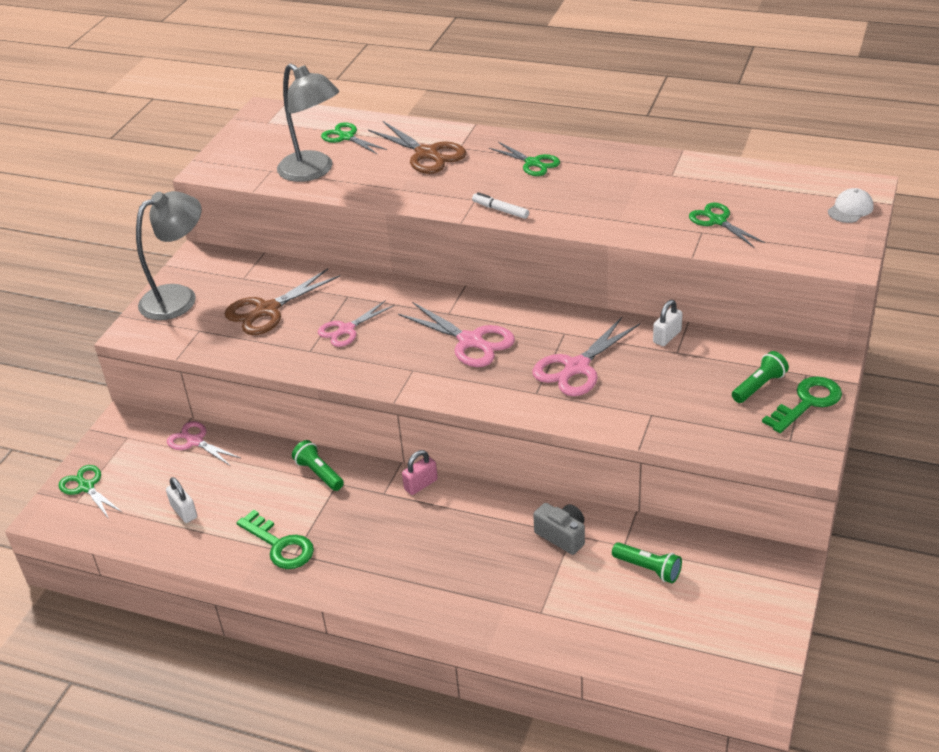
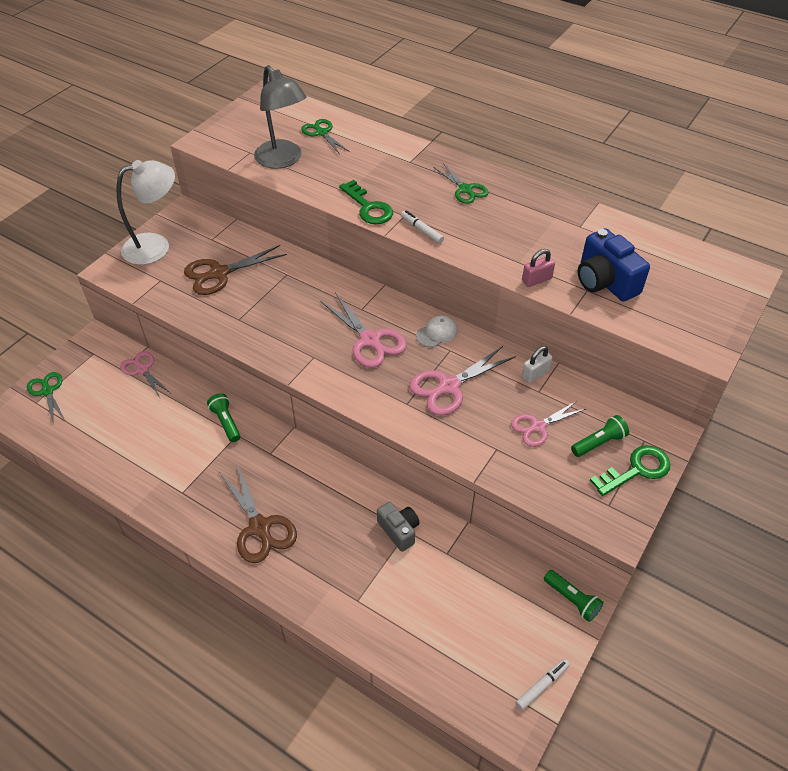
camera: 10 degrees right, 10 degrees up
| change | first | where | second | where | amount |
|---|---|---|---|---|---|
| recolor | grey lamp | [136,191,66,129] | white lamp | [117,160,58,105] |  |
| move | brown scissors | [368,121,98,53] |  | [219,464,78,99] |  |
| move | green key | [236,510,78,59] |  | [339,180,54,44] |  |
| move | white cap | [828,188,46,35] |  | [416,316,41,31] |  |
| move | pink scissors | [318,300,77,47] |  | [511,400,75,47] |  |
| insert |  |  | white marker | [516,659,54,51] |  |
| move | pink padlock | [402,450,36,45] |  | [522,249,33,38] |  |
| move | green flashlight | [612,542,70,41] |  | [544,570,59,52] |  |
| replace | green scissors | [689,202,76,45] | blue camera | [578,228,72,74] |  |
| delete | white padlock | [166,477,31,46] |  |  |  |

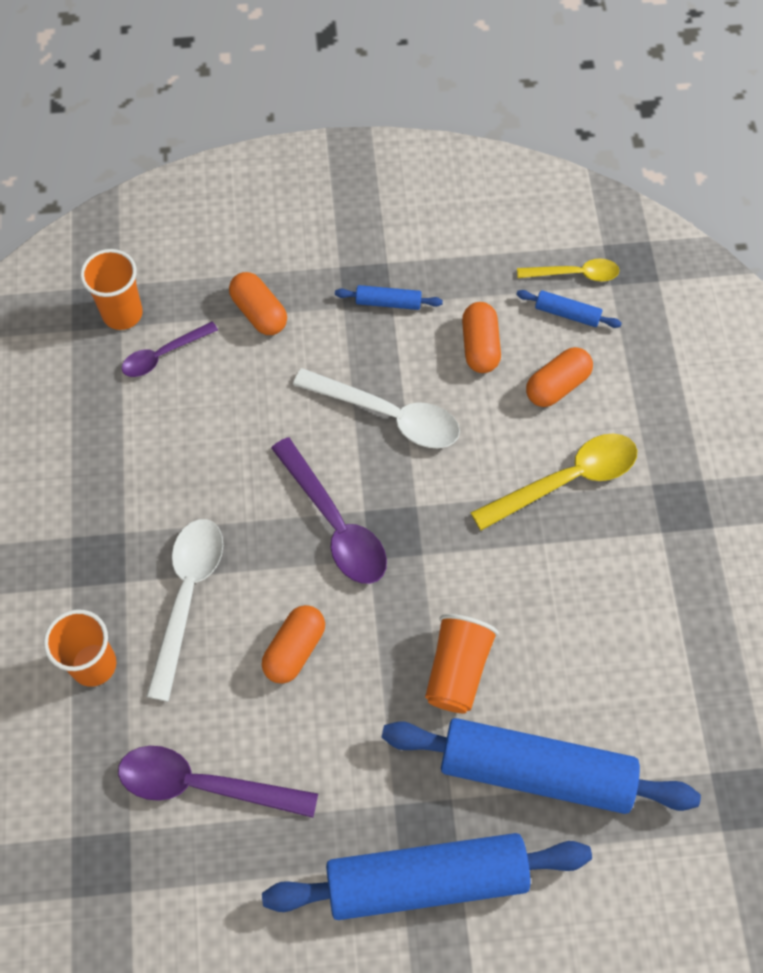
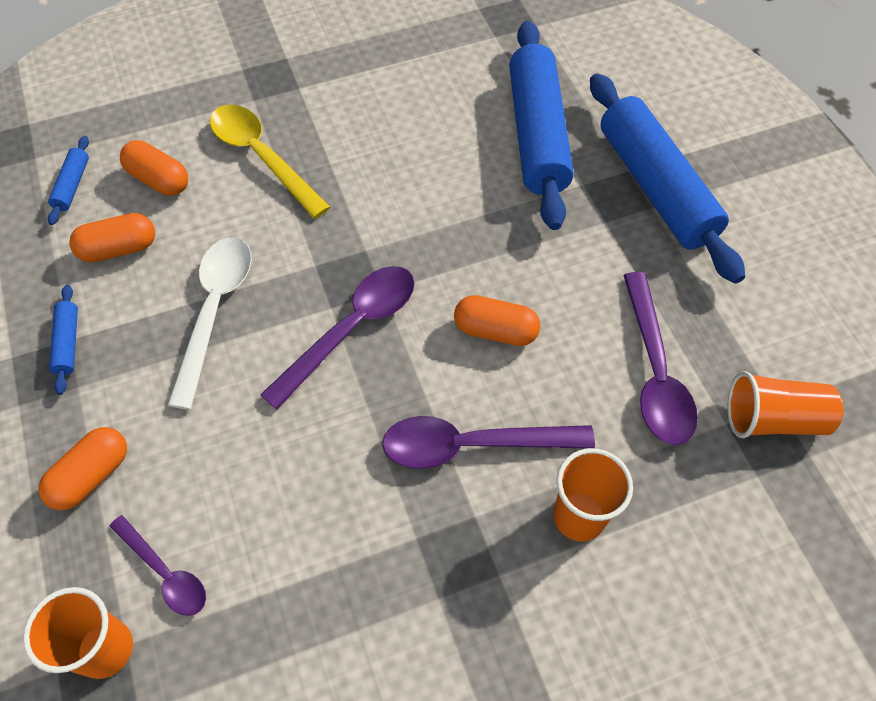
camera: 105 degrees left, 5 degrees down
| change | first | where | second | where | amount |
|---|---|---|---|---|---|
| recolor | white spoon | [146,519,77,183] | purple spoon | [382,416,213,53] |  |
| move | orange cup | [425,614,74,99] |  | [728,371,116,67] |  |
| delete | yellow spoon | [517,258,102,24] |  |  |  |

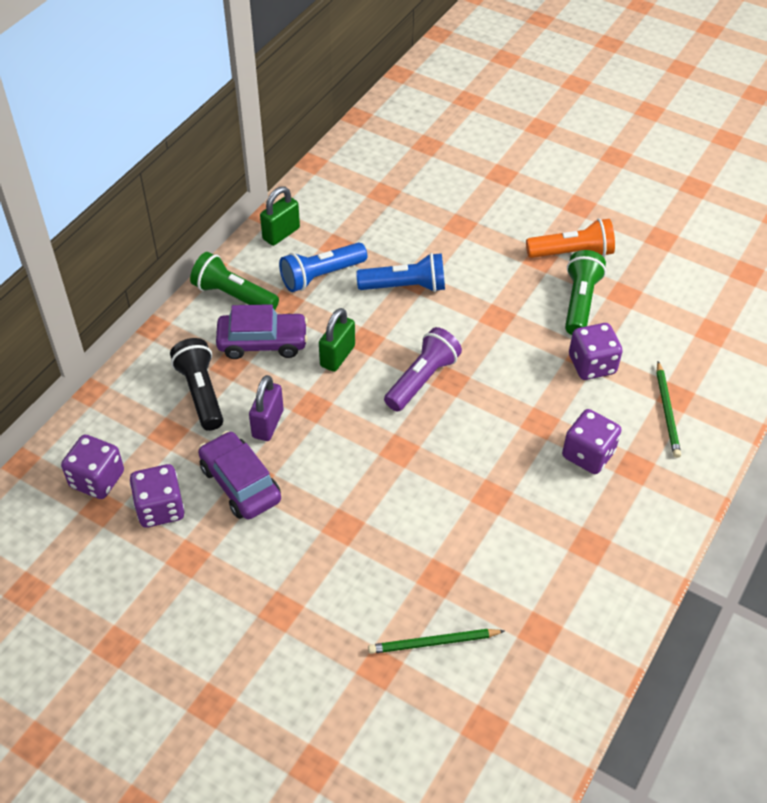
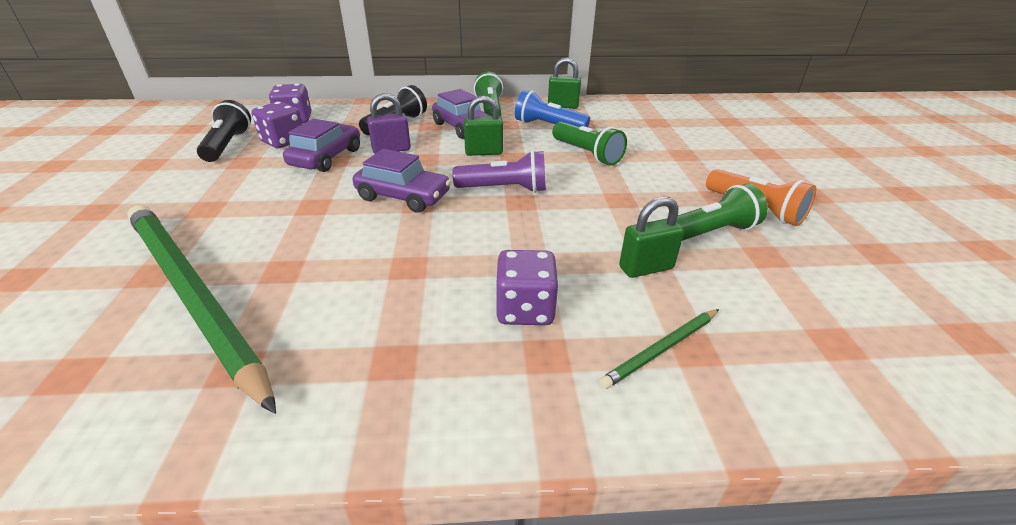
camera: 55 degrees right, 15 degrees down
| change | first | where | second | where | amount |
|---|---|---|---|---|---|
| resize | green pencil | [368,629,137,25] |  | [127,205,149,209] | x2.46 |
| insert |  |  | black flashlight | [197,100,54,62] |  |
| insert |  |  | purple car | [353,149,98,64] |  |
| recolor | blue flashlight | [356,253,89,39] | green flashlight | [552,122,75,44] |  |
| replace | purple dice | [569,323,54,57] | green padlock | [619,197,65,81] |  |

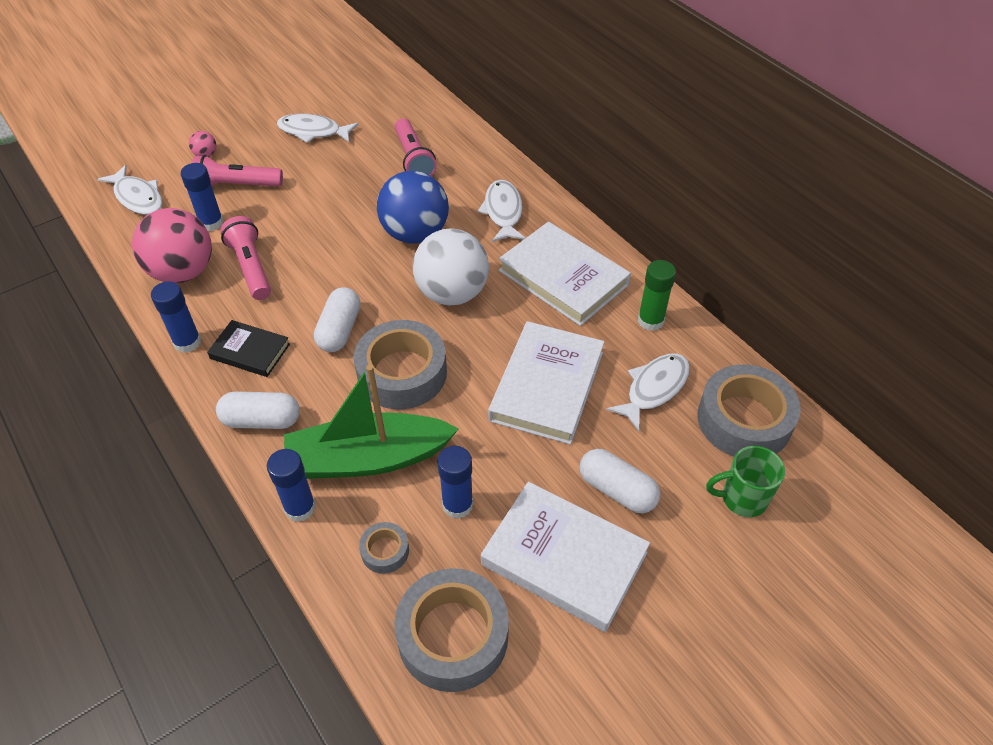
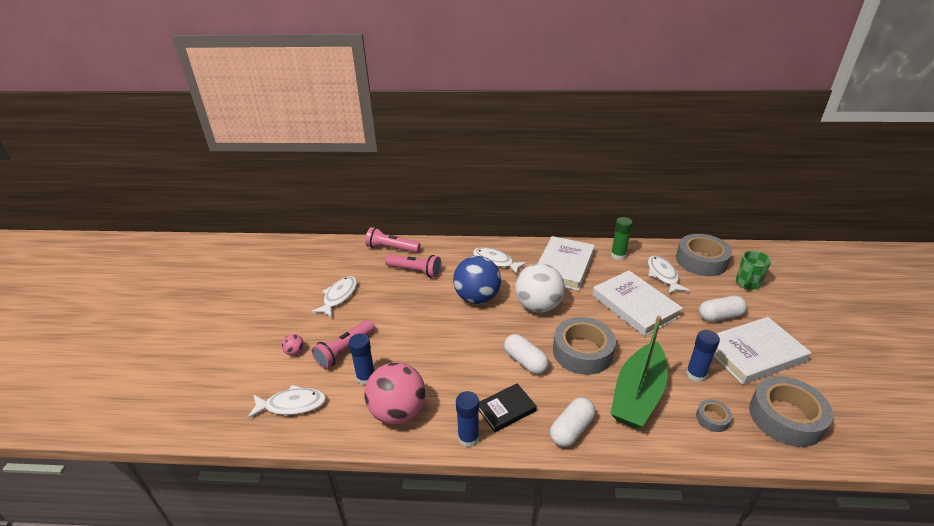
camera: 50 degrees left, 15 degrees down
| change | first | where | second | where | amount |
|---|---|---|---|---|---|
| rotate | white fish | [277,114,82,29] |  | [311,276,46,42] | 150 degrees clockwise |
| move | pink flashlight | [220,216,51,84] |  | [365,227,56,26] |  |
| rotate | white book | [499,222,132,104] |  | [538,236,57,55] | 60 degrees counterclockwise |
| delete | blue glue stick | [267,449,49,73] |  |  |  |

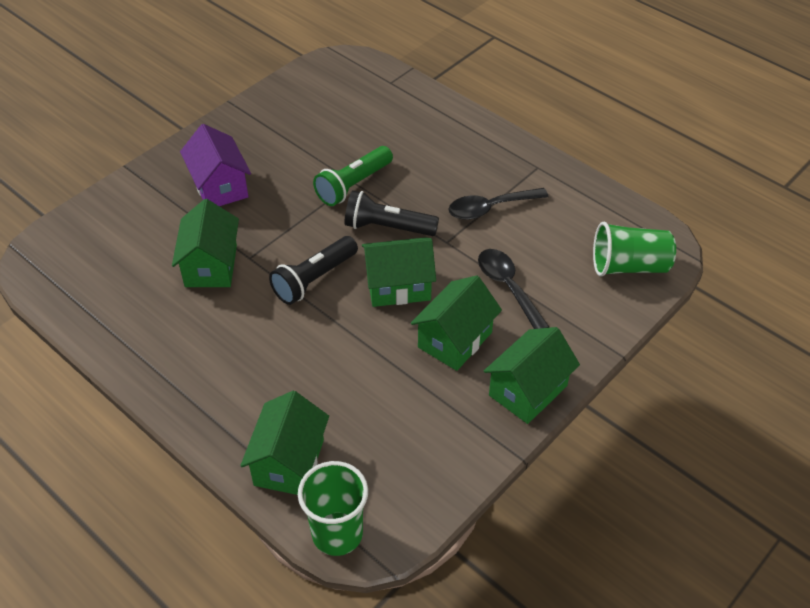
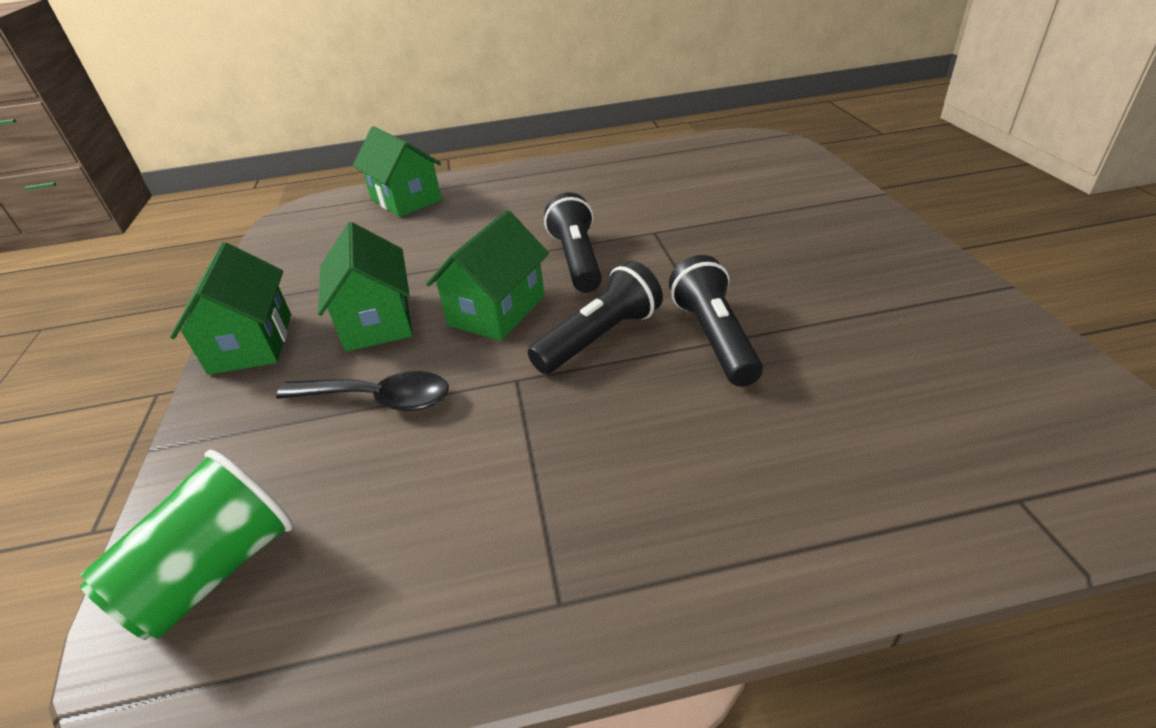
camera: 130 degrees right, 10 degrees down
| change | first | where | second | where | amount |
|---|---|---|---|---|---|
| recolor | green flashlight | [313,146,80,60] | black flashlight | [669,255,94,132] |  |
| delete | green house | [172,199,67,88] |  |  |  |
| delete | purple house | [180,124,71,82] |  |  |  |
| delete | green cup | [298,461,70,95] |  |  |  |
| delete | black spoon | [449,188,100,32] |  |  |  |

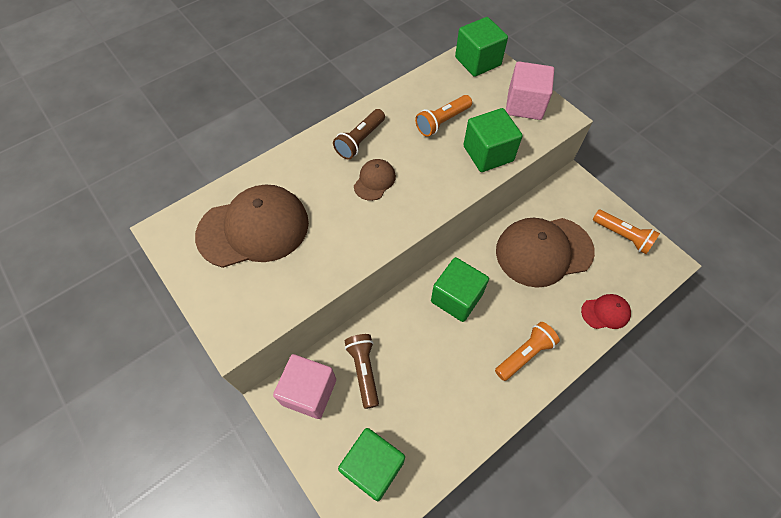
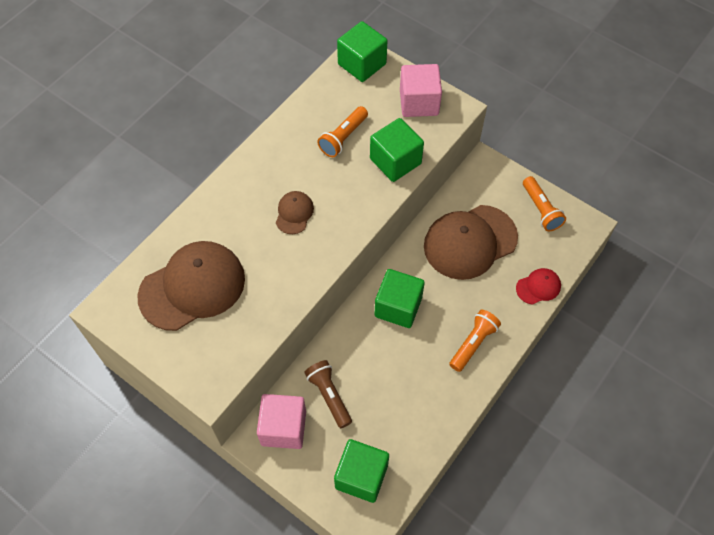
camera: 15 degrees left, 0 degrees up
| change | first | where | second | where | amount |
|---|---|---|---|---|---|
| rotate | orange flashlight | [593,210,67,44] |  | [523,176,43,55] | 45 degrees clockwise |
| delete | brown flashlight | [333,109,52,51] |  |  |  |

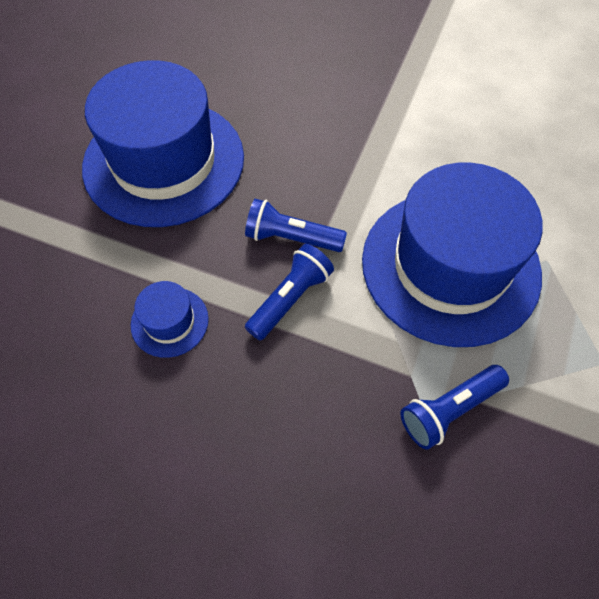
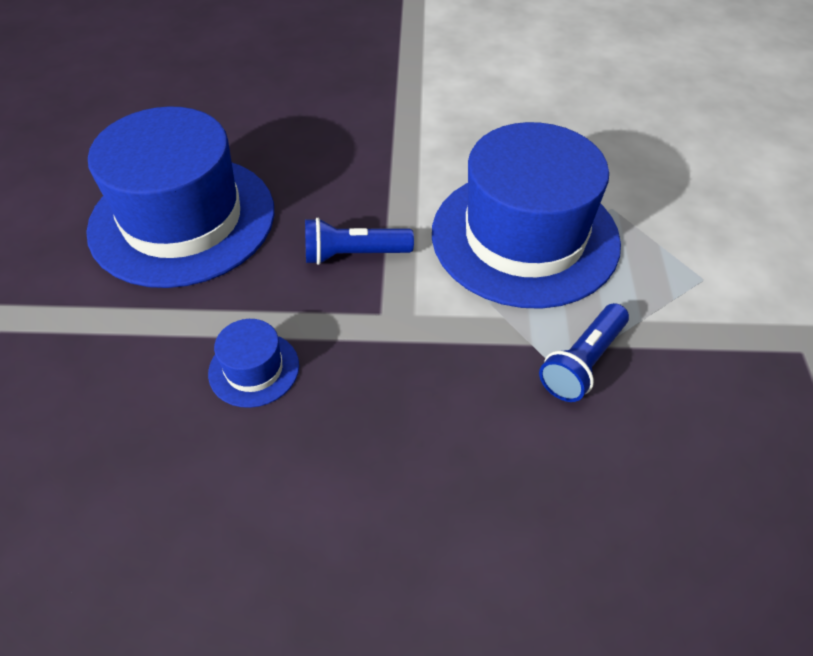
camera: 20 degrees left, 10 degrees down
| change | first | where | second | where | amount |
|---|---|---|---|---|---|
| delete | blue flashlight | [245,244,89,97] |  |  |  |

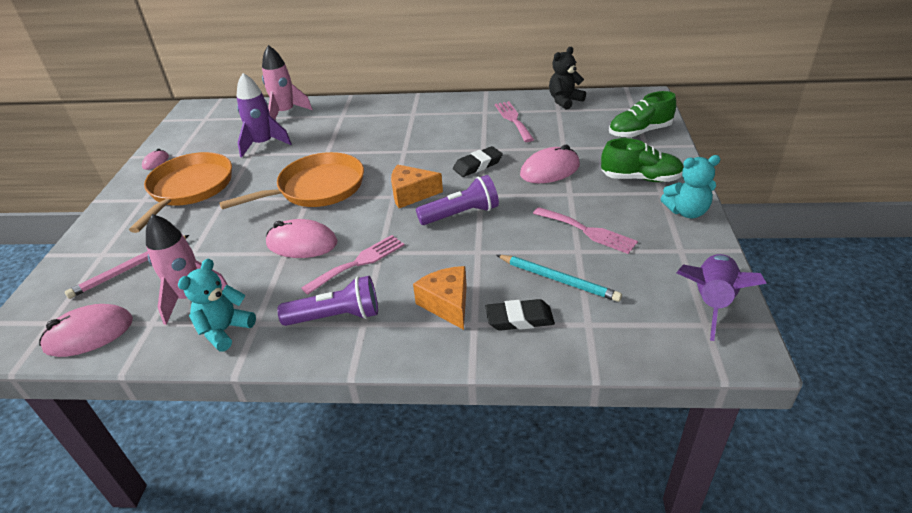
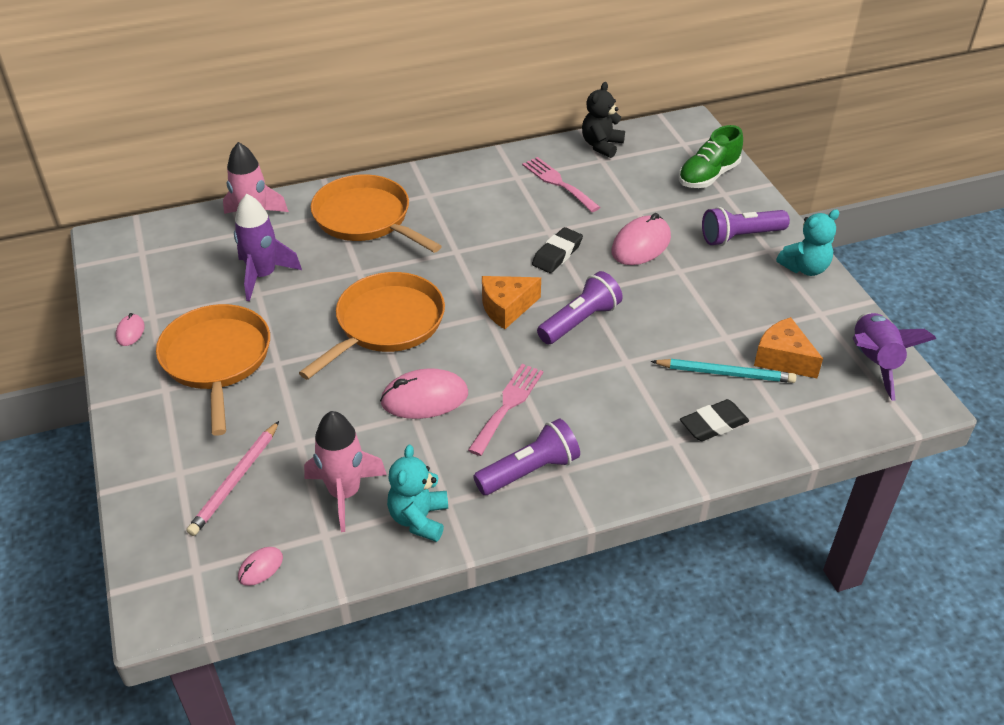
camera: 25 degrees left, 5 degrees up
| change | first | where | second | where | amount |
|---|---|---|---|---|---|
| resize | pink mouse | [39,304,94,53] |  | [238,547,45,39] | x0.50 |
| insert |  |  | orange pan | [311,174,131,79] |  |
| replace | green shoe | [601,138,82,44] | purple flashlight | [702,207,88,39] |  |
| move | orange cheese | [413,266,54,64] |  | [754,317,69,61] |  |
| delete | pink fork | [533,207,105,47] |  |  |  |

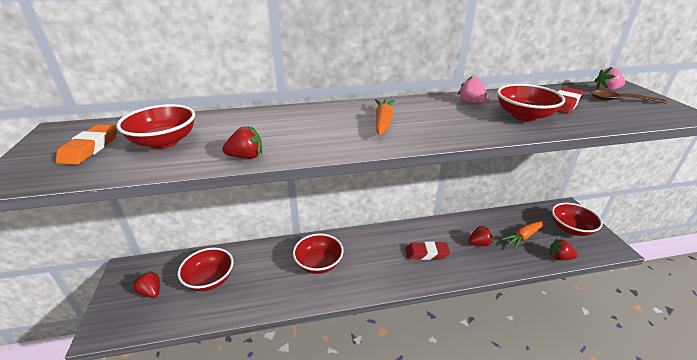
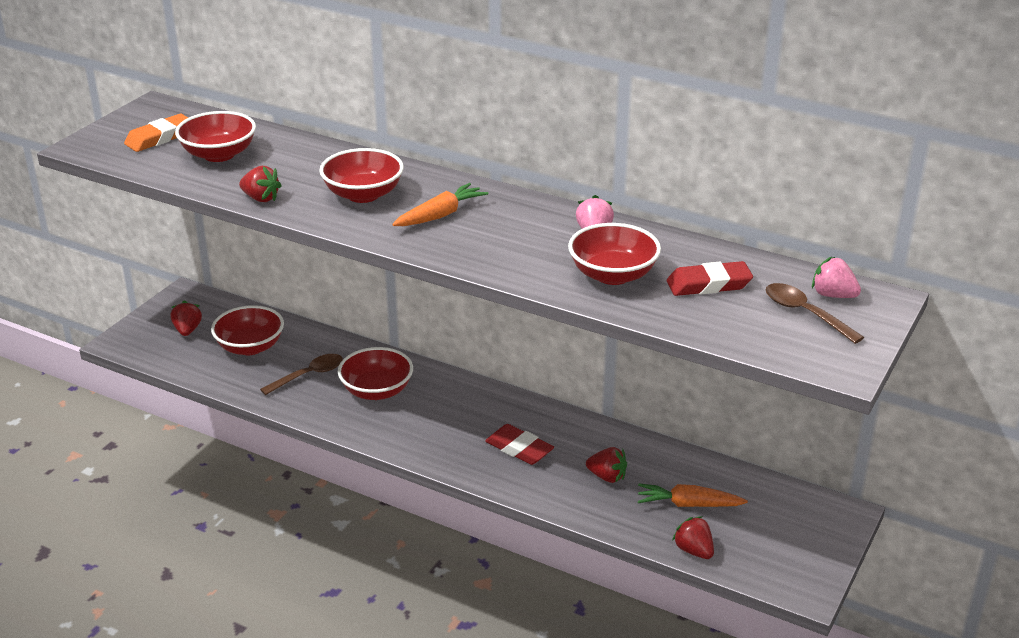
camera: 40 degrees right, 0 degrees up
| change | first | where | second | where | amount |
|---|---|---|---|---|---|
| insert |  |  | brown spoon | [260,354,83,41] |  |
| move | red bowl | [552,203,51,33] |  | [319,148,85,55] |  |

